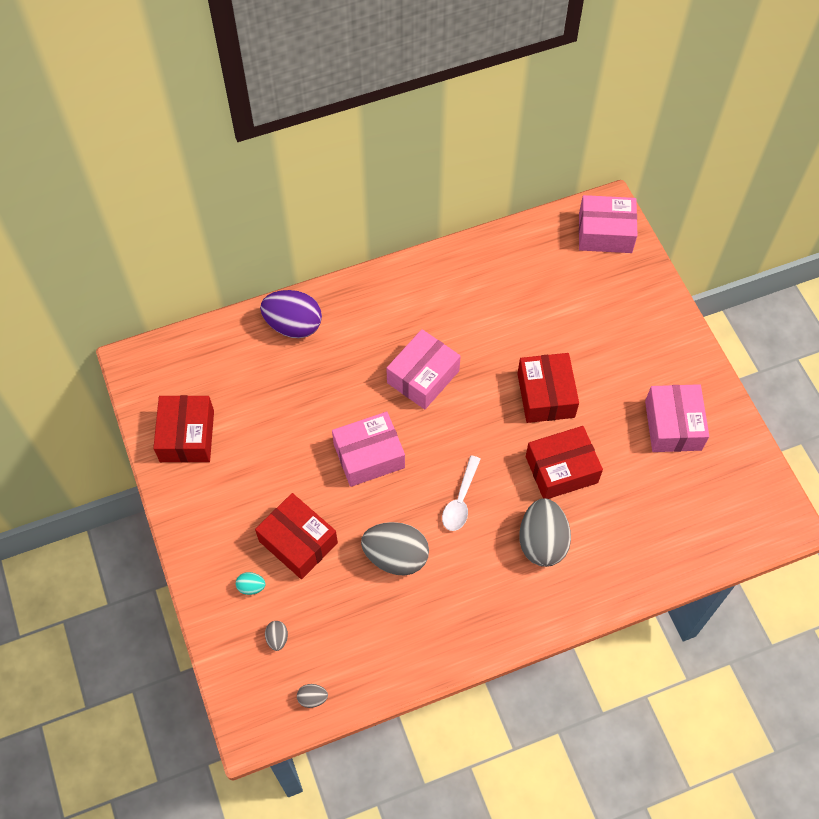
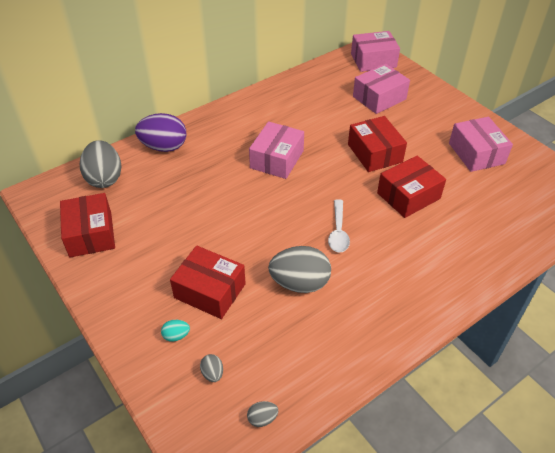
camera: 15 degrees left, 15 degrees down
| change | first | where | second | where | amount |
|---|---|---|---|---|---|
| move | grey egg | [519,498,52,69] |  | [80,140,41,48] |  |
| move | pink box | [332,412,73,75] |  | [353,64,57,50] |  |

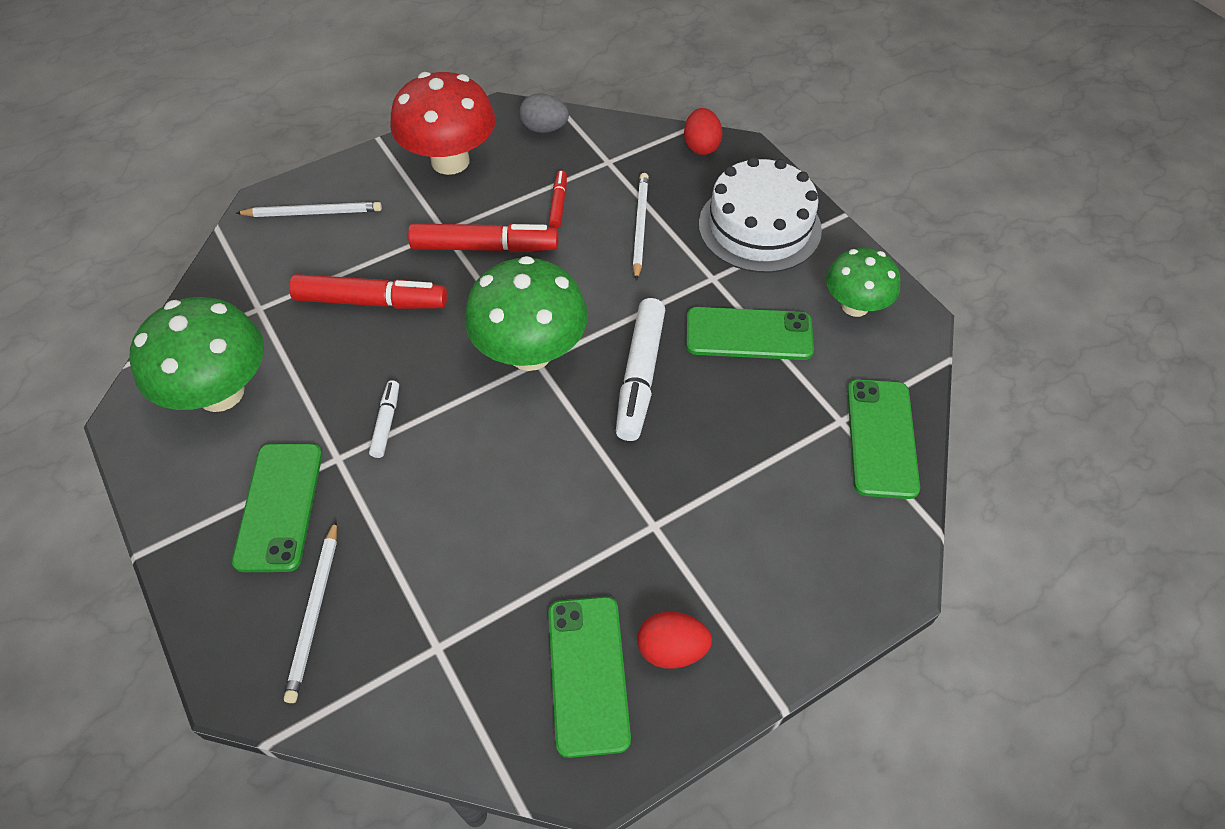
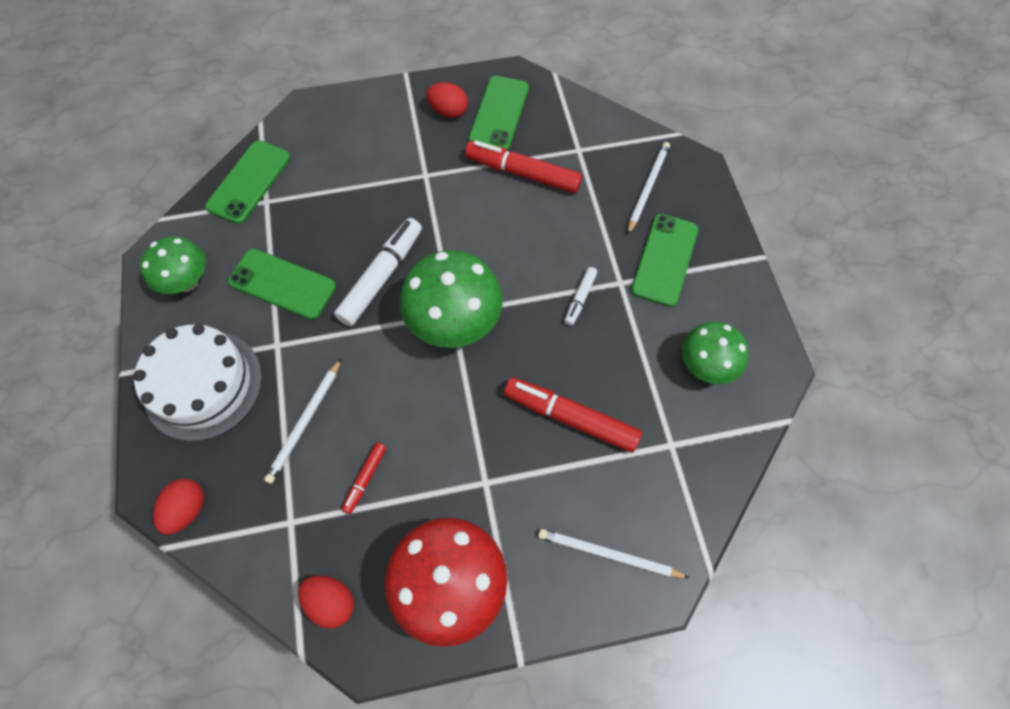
camera: 160 degrees left, 10 degrees up
| change | first | where | second | where | amount |
|---|---|---|---|---|---|
| recolor | grey egg | [519,93,50,40] | red egg | [298,575,56,54] |  |
| move | red marker | [408,223,151,30] |  | [465,141,117,52] |  |
| resize | green mushroom | [129,297,135,115] |  | [682,321,67,63] | x0.63 |

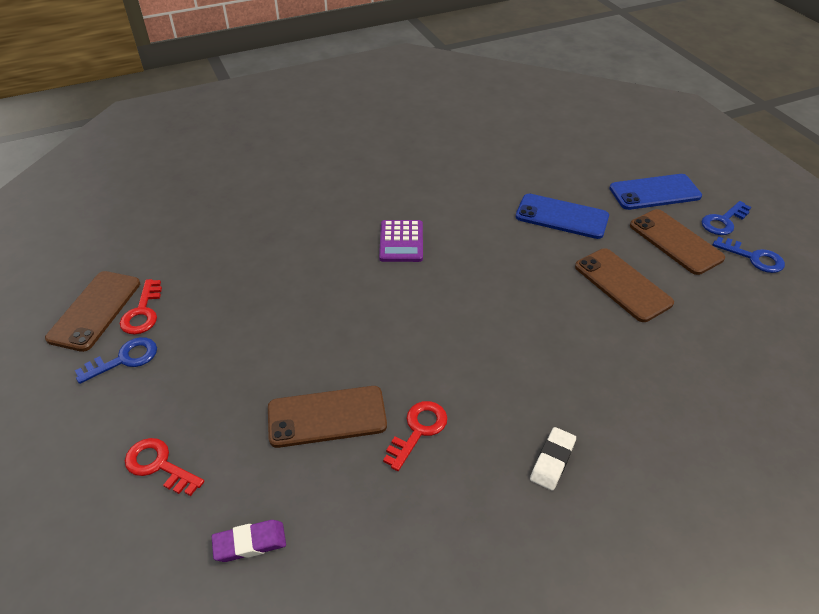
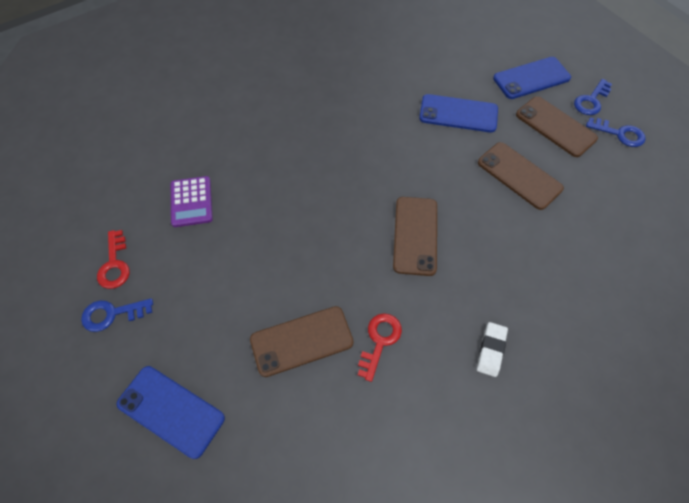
camera: 10 degrees left, 15 degrees up
| change | first | where | second | where | amount |
|---|---|---|---|---|---|
| rotate | blue key | [75,337,82,47] |  | [81,298,72,34] | 150 degrees counterclockwise |
| replace | red key | [125,438,79,58] | blue phone | [117,366,108,93] |  |
| move | purple calculator | [379,220,44,42] |  | [171,176,42,51] |  |
| move | brown phone | [45,271,95,81] |  | [393,197,44,79] |  |
| delete | purple eraser | [212,520,74,42] |  |  |  |

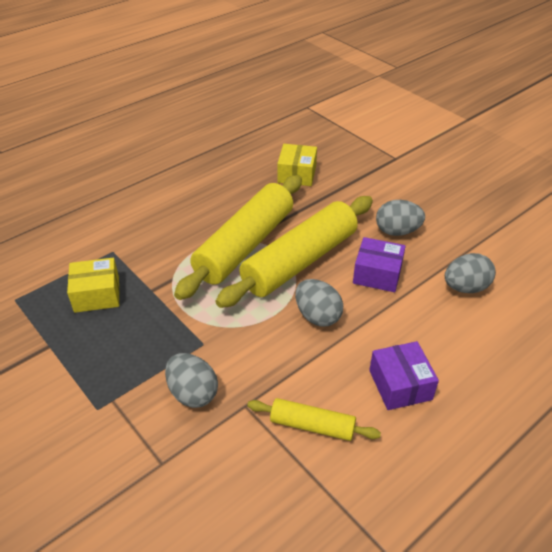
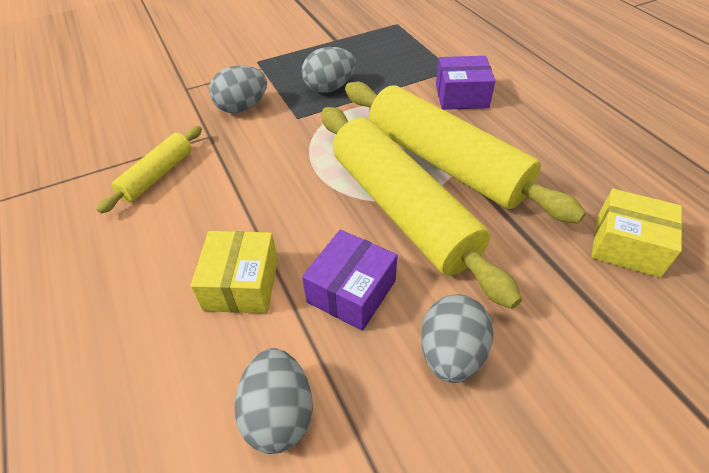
camera: 105 degrees right, 5 degrees up
| change | first | where | second | where | amount |
|---|---|---|---|---|---|
| move | yellow box | [67,258,52,55] |  | [191,231,87,82] |  |
| move | grey egg | [295,279,48,48] |  | [302,47,54,46] |  |
| move | purple box | [369,341,70,69] |  | [436,56,59,54] |  |

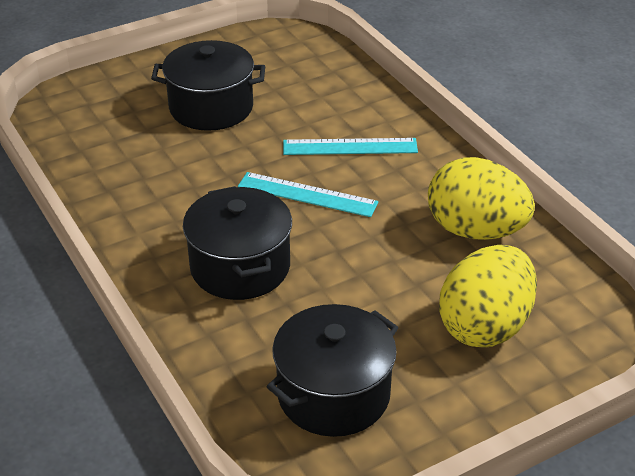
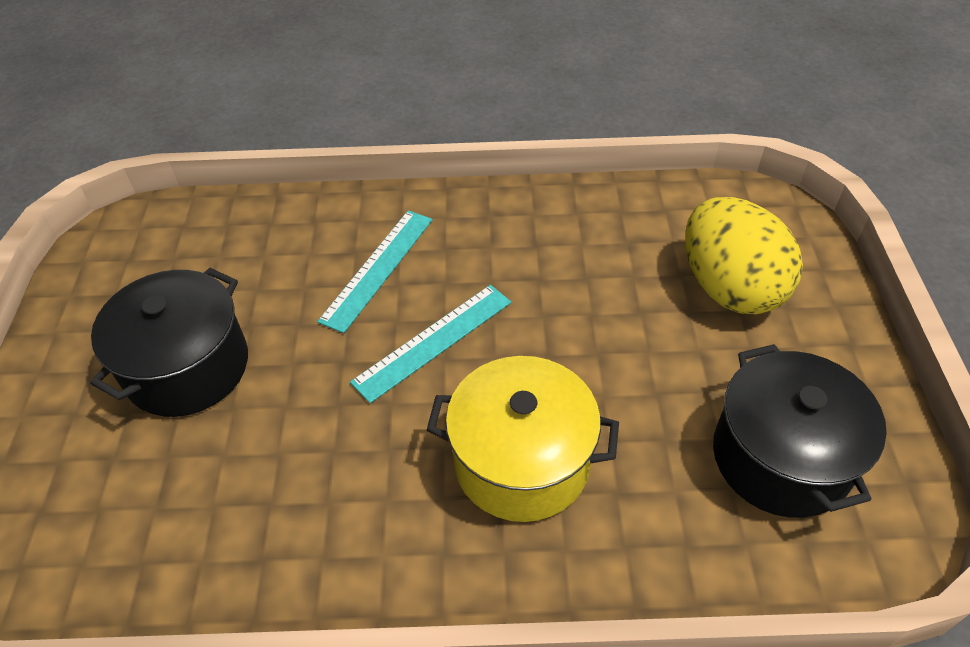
camera: 60 degrees left, 10 degrees up
| change | first | where | second | where | amount |
|---|---|---|---|---|---|
| recolor | black pot | [183,186,109,114] | yellow pot | [427,356,192,166] |  |
| delete | yellow egg | [428,157,107,83] |  |  |  |

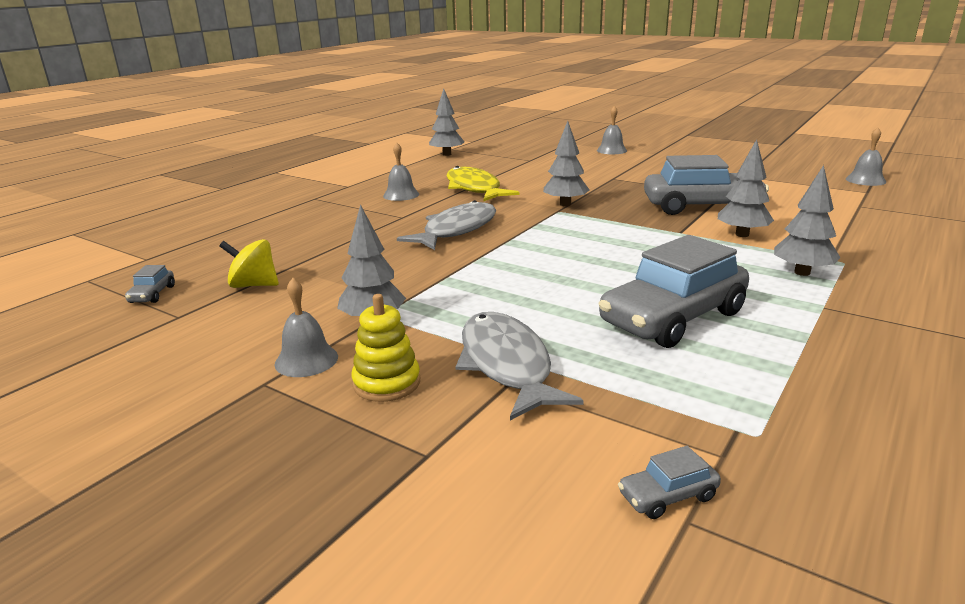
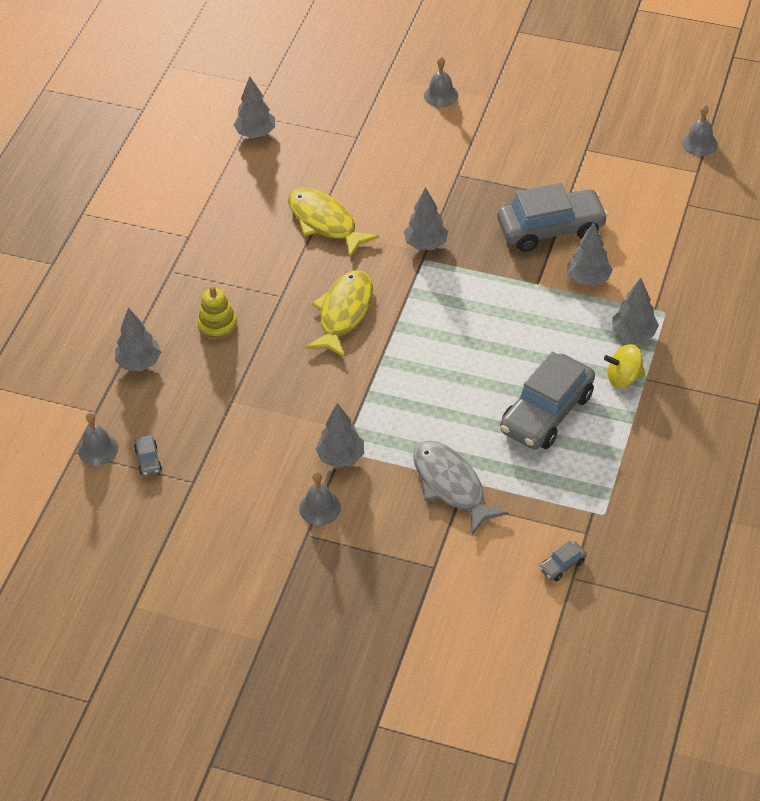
camera: 15 degrees left, 25 degrees up
| change | first | where | second | where | amount |
|---|---|---|---|---|---|
| move | grey bell | [383,143,36,58] |  | [78,412,41,54] |  |
| insert |  |  | grey tree | [115,307,46,64] |  |
| move | yellow stacking toy | [351,294,69,108] |  | [198,286,39,54] |  |
| recolor | grey fish | [397,200,99,50] | yellow fish | [305,270,68,88] |  |
| move | yellow spinning top | [220,239,59,49] |  | [604,344,41,44] |  |

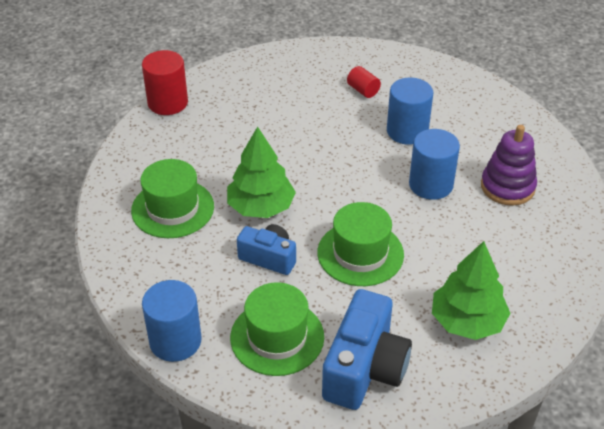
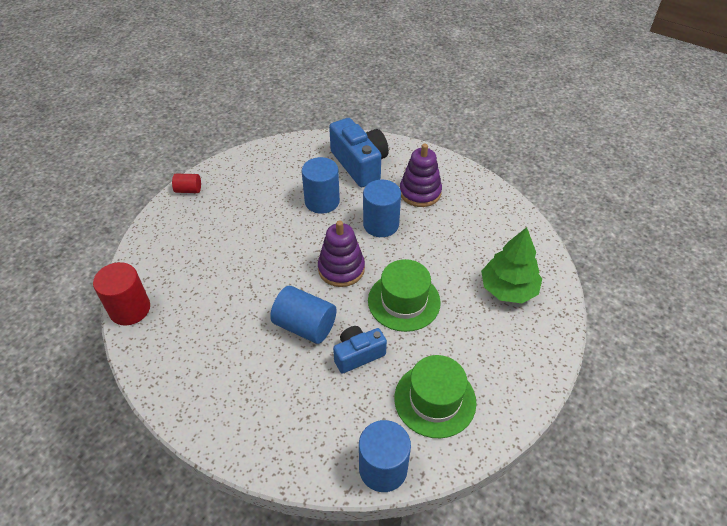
camera: 50 degrees left, 5 degrees up
| change | first | where | second | where | amount |
|---|---|---|---|---|---|
| move | red cylinder | [347,66,34,32] |  | [172,174,29,19] |  |
| replace | green tree | [227,126,69,92] | blue cylinder | [270,286,67,58] |  |
| insert |  |  | purple stacking toy | [318,220,47,67] |  |
| move | blue camera | [322,289,90,121] |  | [329,118,60,69] |  |
| delete | green hat | [131,159,83,79] |  |  |  |

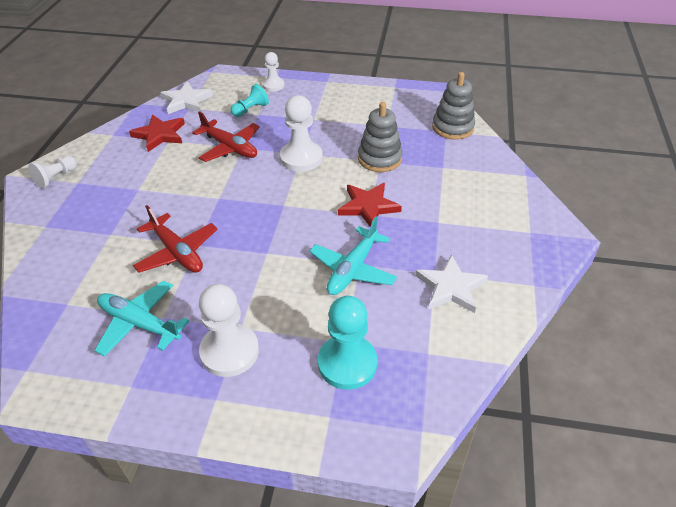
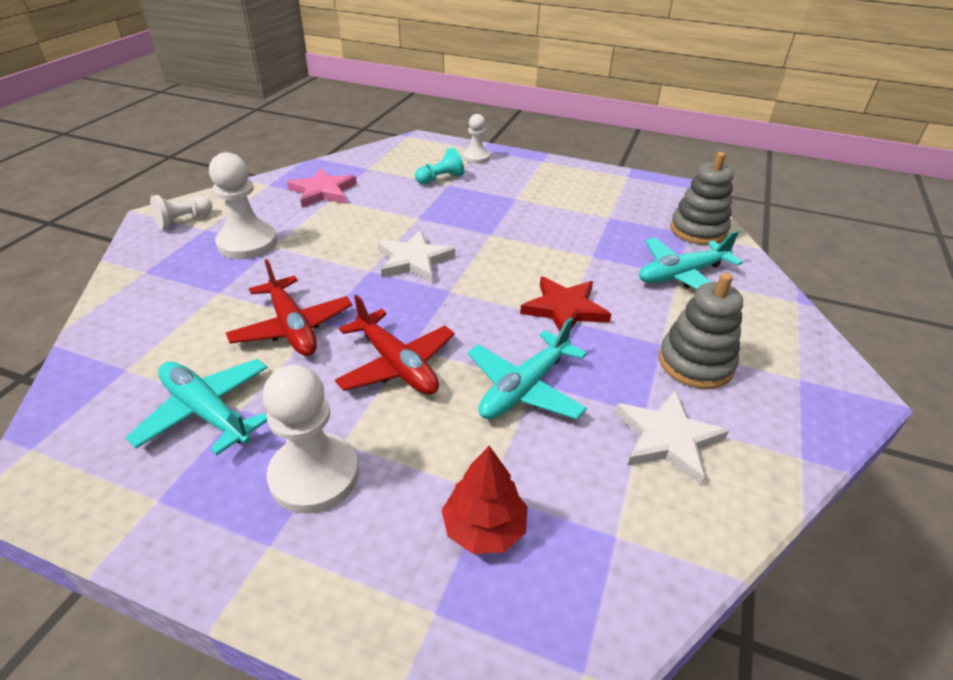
camera: 10 degrees right, 5 degrees down
| change | first | where | second | where | amount |
|---|---|---|---|---|---|
| move | white pawn | [280,95,43,77] |  | [209,152,69,107] |  |
| recolor | red star | [129,115,56,37] | pink star | [287,168,70,40] |  |
| move | red plane | [192,111,68,51] |  | [335,295,120,100] |  |
| move | white star | [160,81,53,33] |  | [377,230,78,52] |  |
| replace | turquoise pawn | [318,296,59,94] | red tree | [442,446,86,108] |  |
| insert |  |  | turquoise plane | [639,231,104,58] |  |
| move | grey stacking toy | [358,102,45,70] |  | [659,273,84,116] |  |

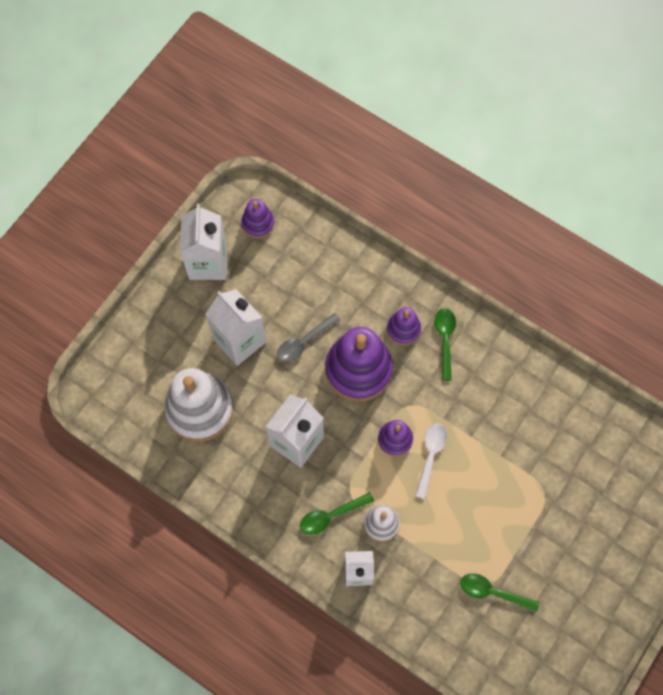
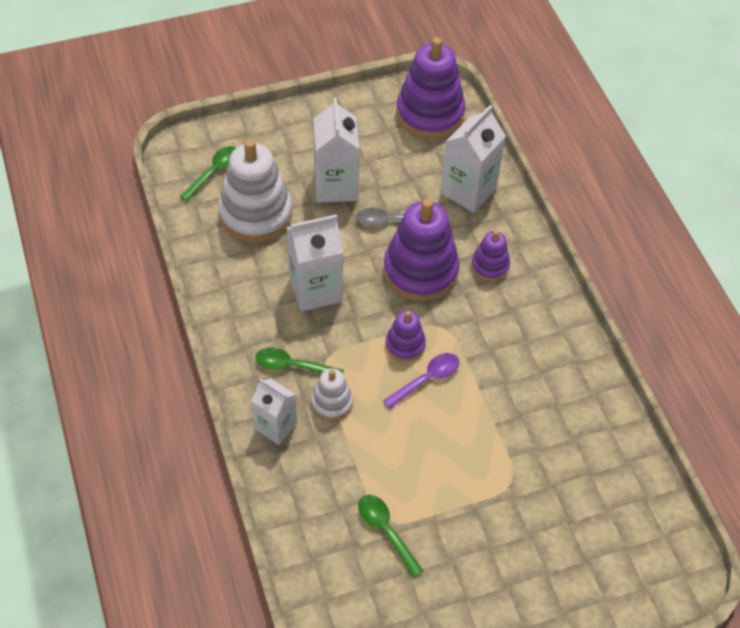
camera: 35 degrees right, 15 degrees down
| change | first | where | second | where | amount |
|---|---|---|---|---|---|
| move | green spoon | [434,308,22,73] |  | [180,146,56,55] |  |
| recolor | white spoon | [415,423,32,76] | purple spoon | [383,353,76,56] |  |
| resize | purple stacking toy | [241,199,34,39] |  | [396,37,69,102] | x1.95 |
| move | white carton | [180,204,47,76] |  | [440,105,66,108] |  |

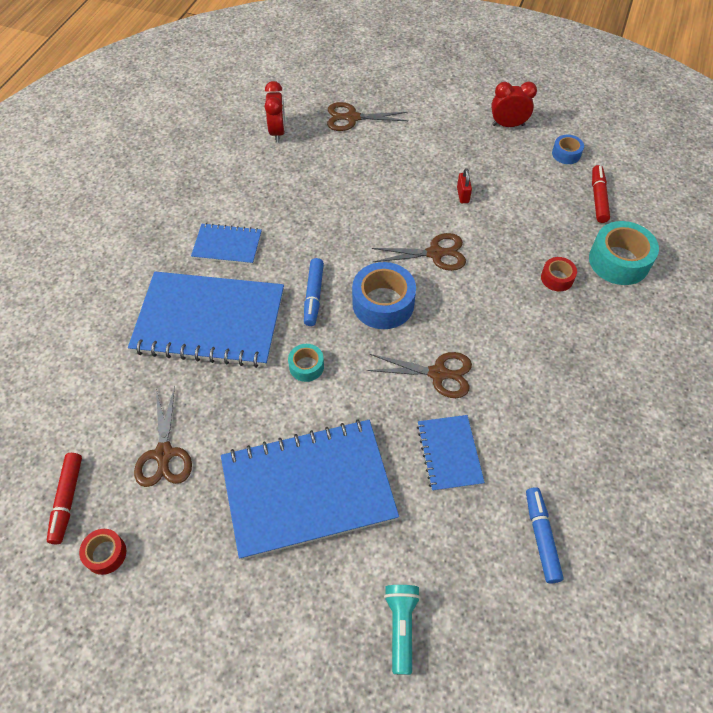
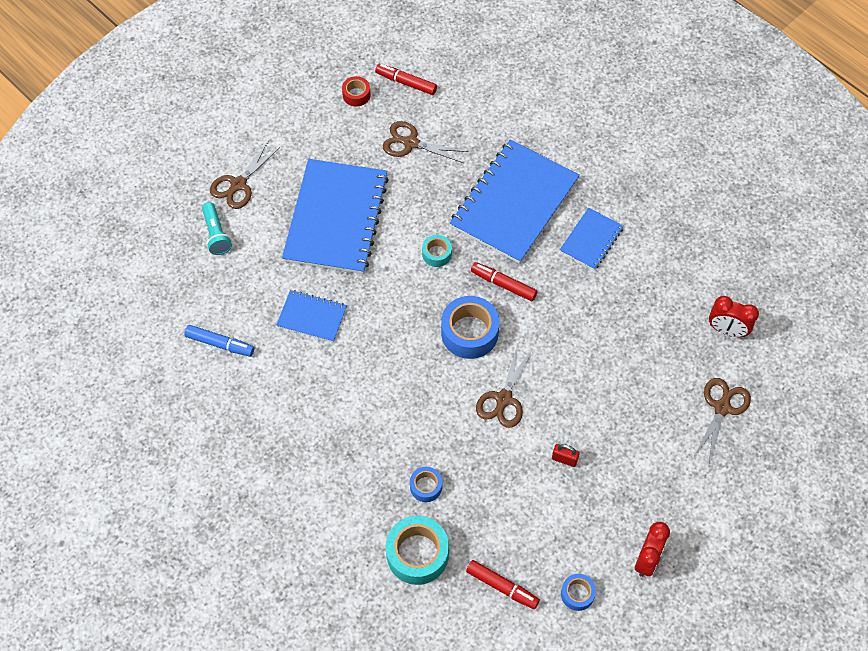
camera: 115 degrees right, 5 degrees up
| change | first | where | second | where | amount |
|---|---|---|---|---|---|
| rotate | turquoise flashlight | [384,585,37,90] |  | [202,202,30,53] | 45 degrees clockwise |
| move | brown scissors | [367,352,105,46] |  | [210,140,70,69] |  |
| recolor | red tape | [541,257,36,34] | blue tape | [410,467,32,35] |  |
| recolor | blue marker | [304,258,20,68] | red marker | [471,262,67,39] |  |

